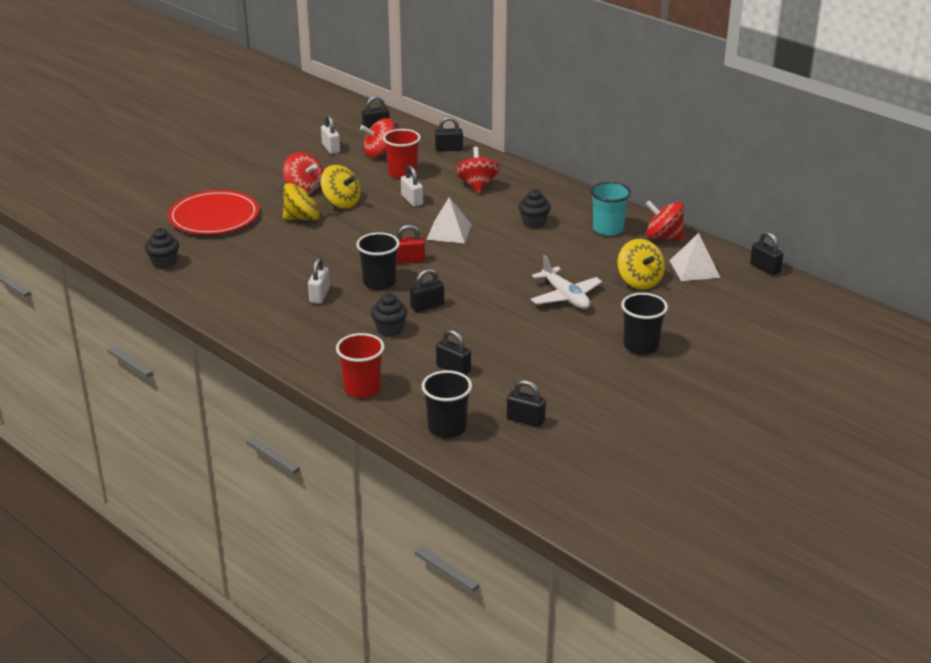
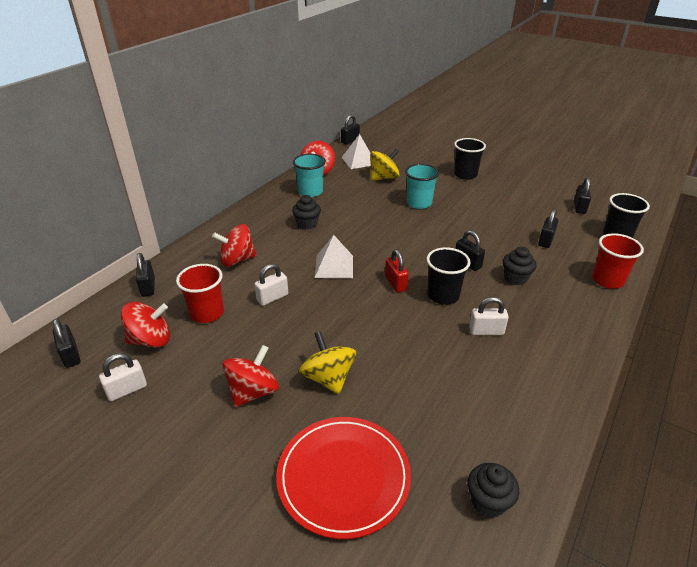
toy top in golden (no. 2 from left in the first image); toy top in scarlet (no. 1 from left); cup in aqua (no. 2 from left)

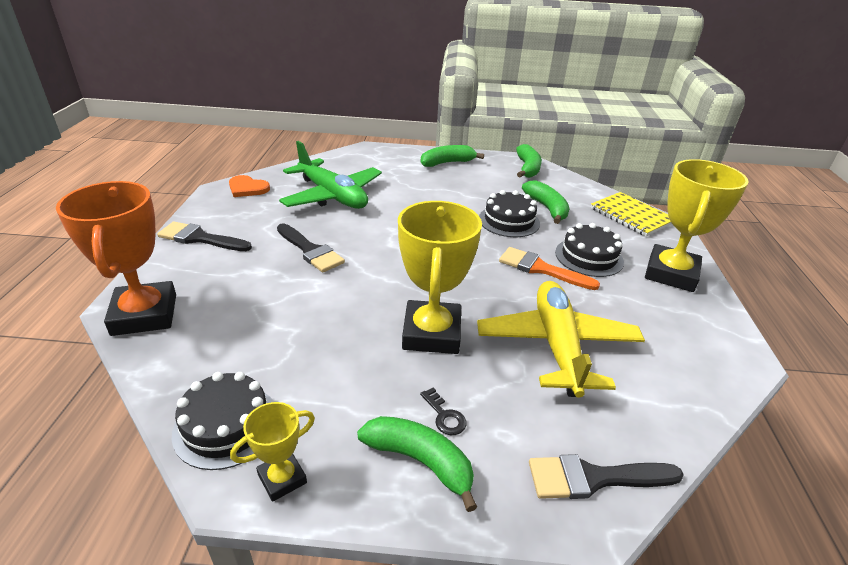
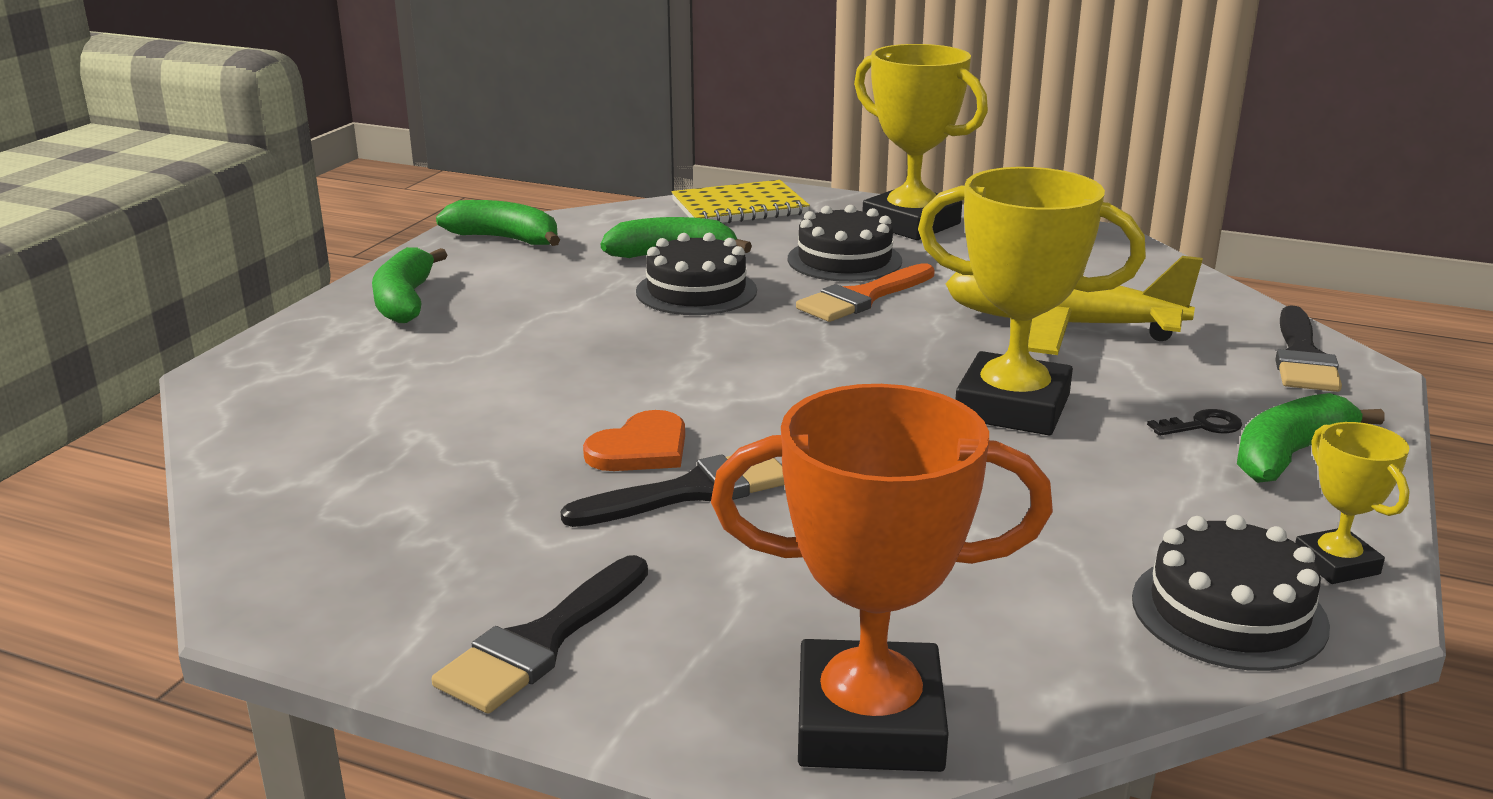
heart in bright orange; plane in leaf-green

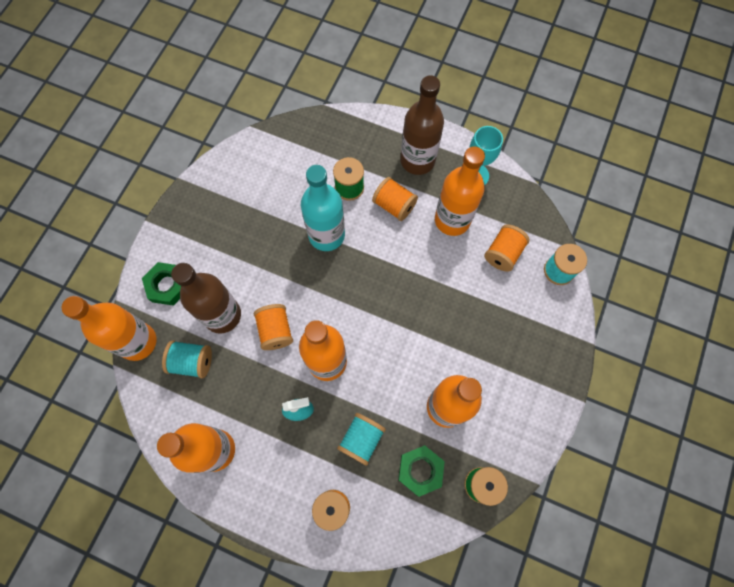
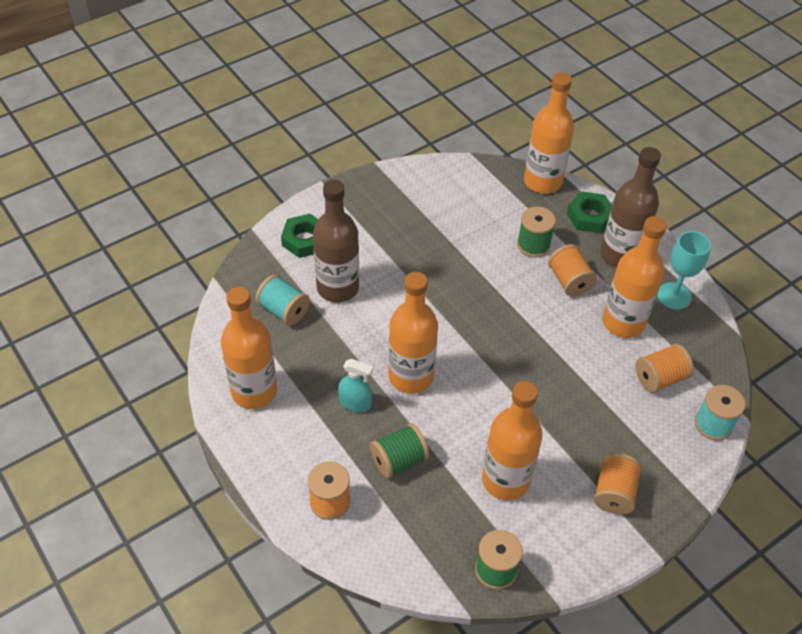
flask in bright orange (no. 4 from left); spool in bright orange (no. 3 from left); flask in aqua; spool in leaf-green (no. 1 from left); hexagon nut in leaf-green (no. 2 from left)

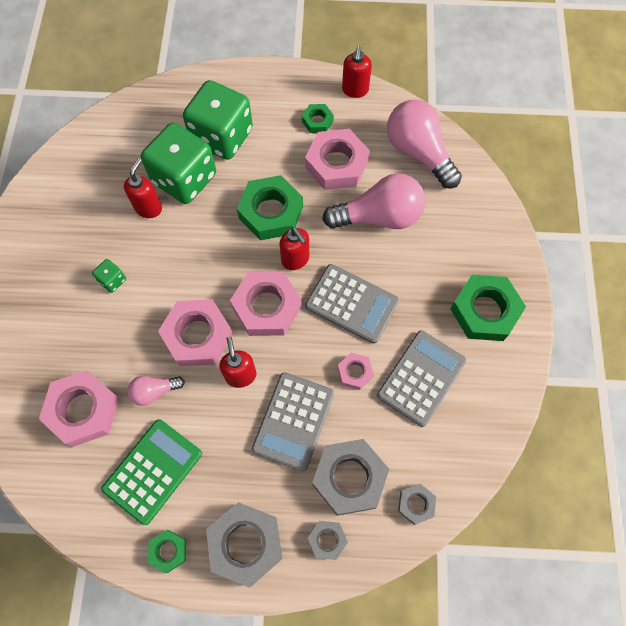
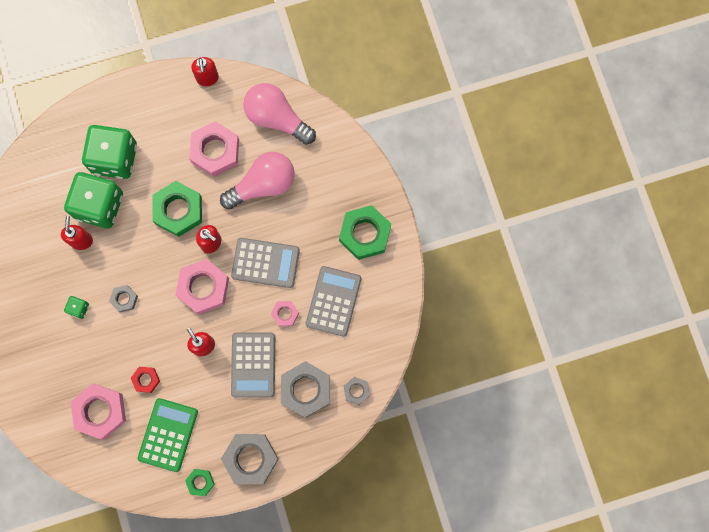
hexagon nut in scarlet; hexagon nut in rosy (no. 2 from left in the first image); hexagon nut in leaf-green (no. 3 from left in the first image); hexagon nut in ash-grey (no. 1 from left)

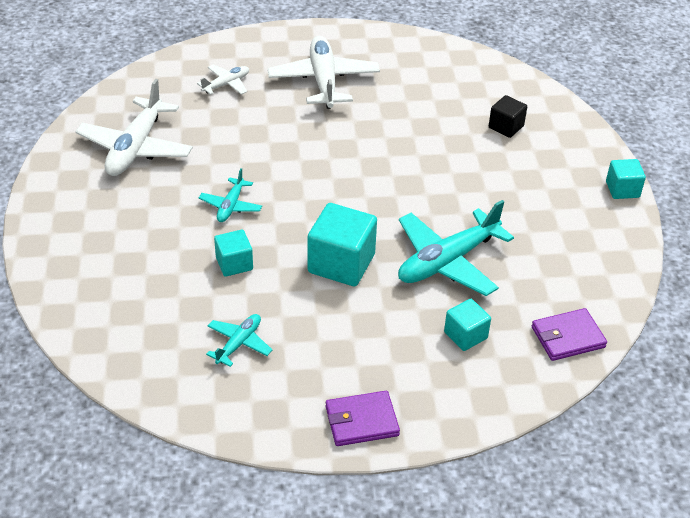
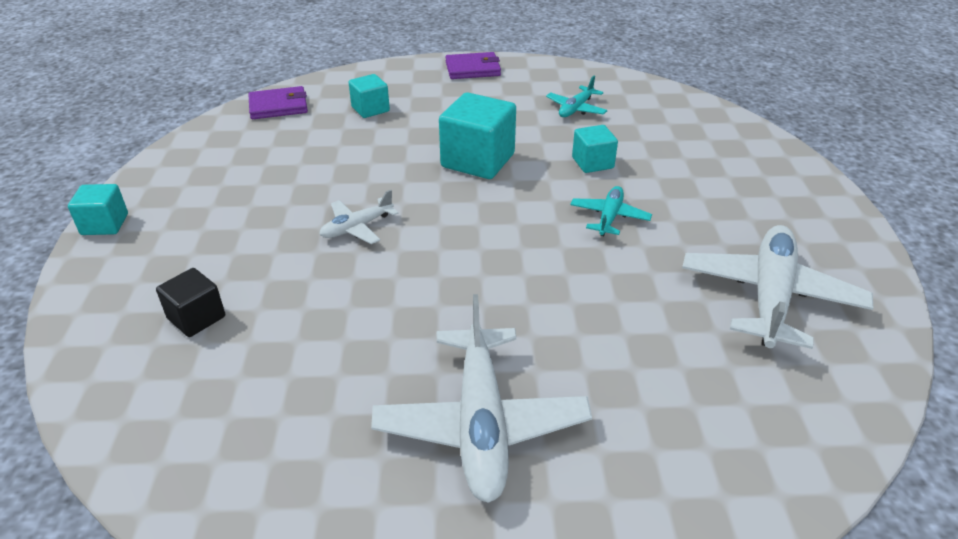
plane in pure white (no. 1 from left); plane in aqua (no. 3 from left in the first image)

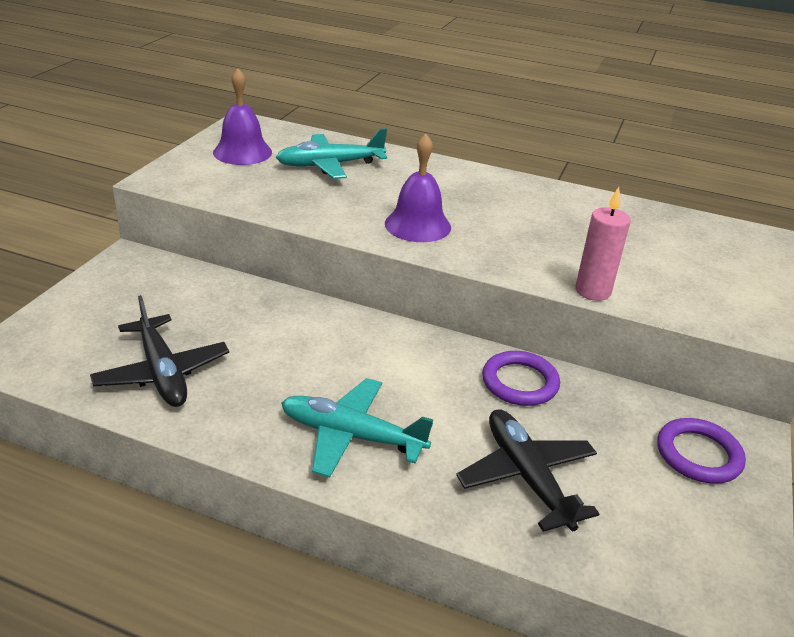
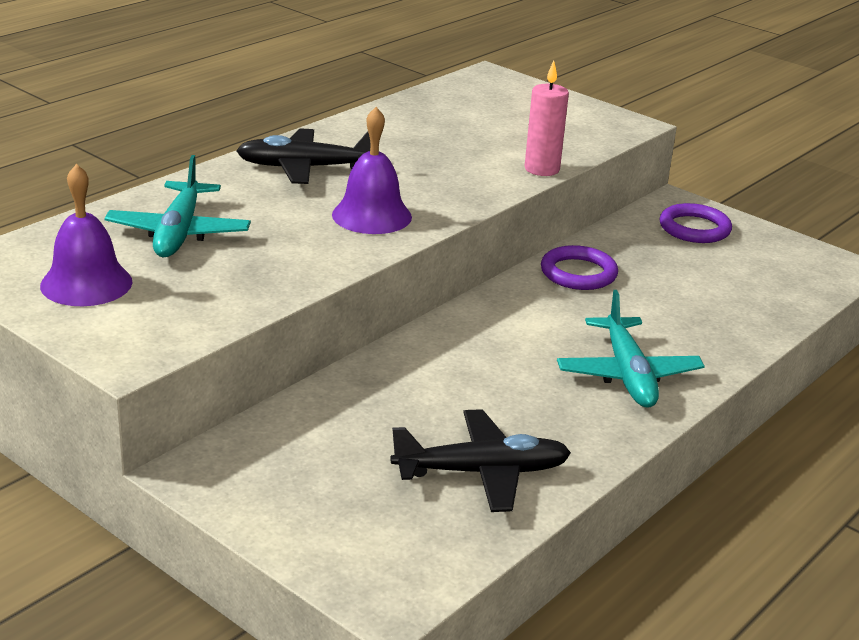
plane in aqua (no. 2 from left); plane in jet-black (no. 1 from left)

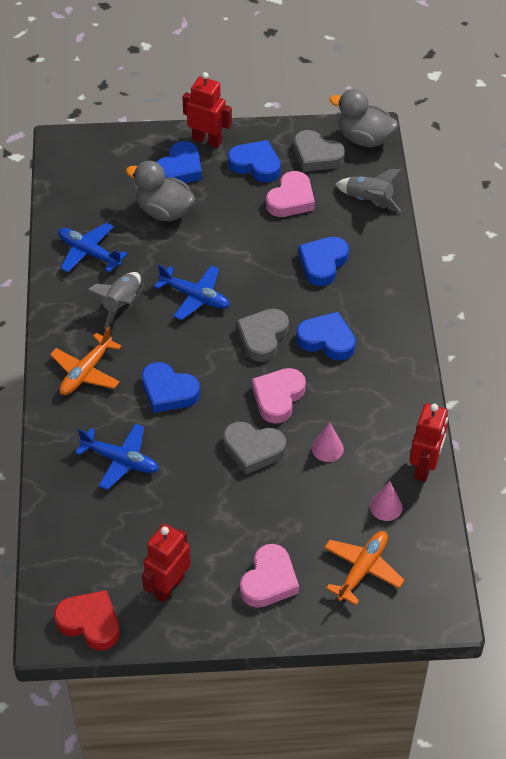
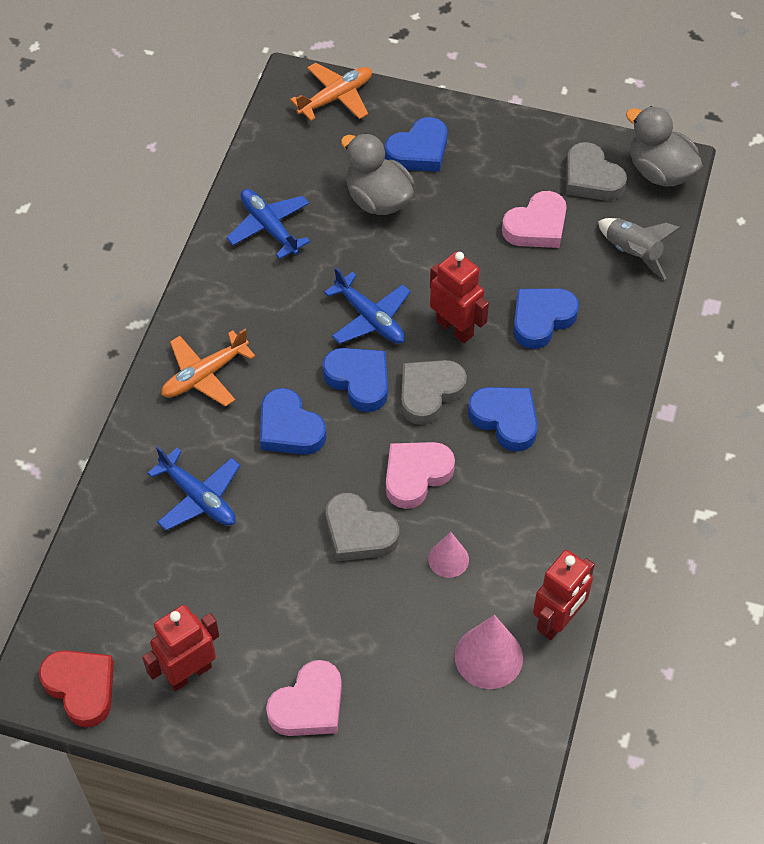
rocket in ash-grey (no. 1 from left in the first image); robot figure in scarlet (no. 2 from left); heart in cobalt (no. 2 from left); plane in bright orange (no. 2 from left); solid cone in rosy (no. 2 from left)

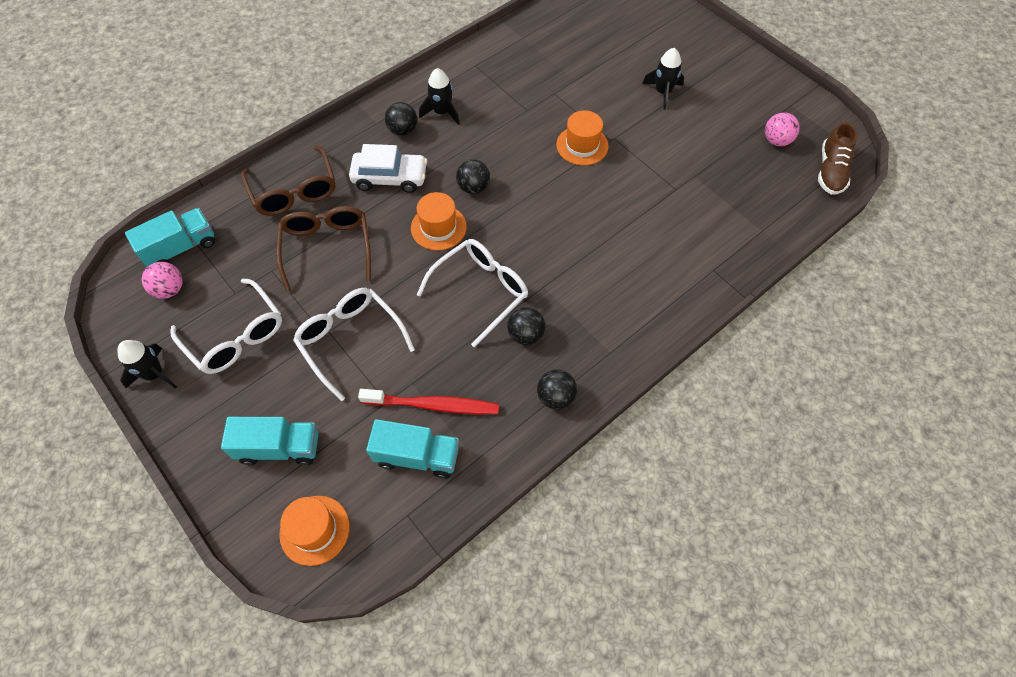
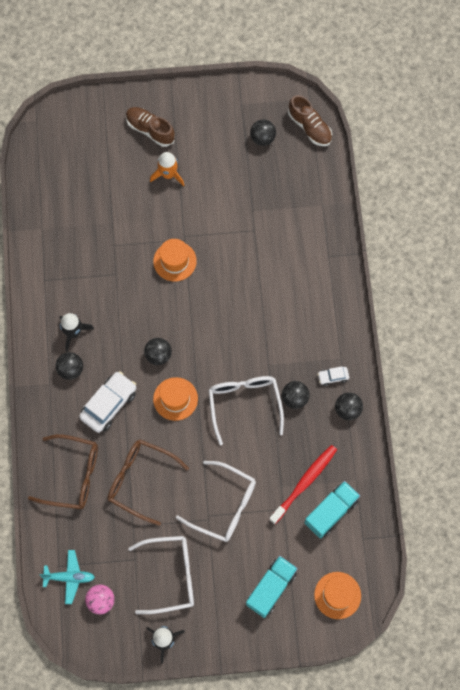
plane in aqua; spectacles in pure white (no. 2 from left); rocket in bright orange; sphere in jet-black (no. 3 from left); lace-up shoe in russet (no. 1 from left); car in pure white (no. 2 from left)

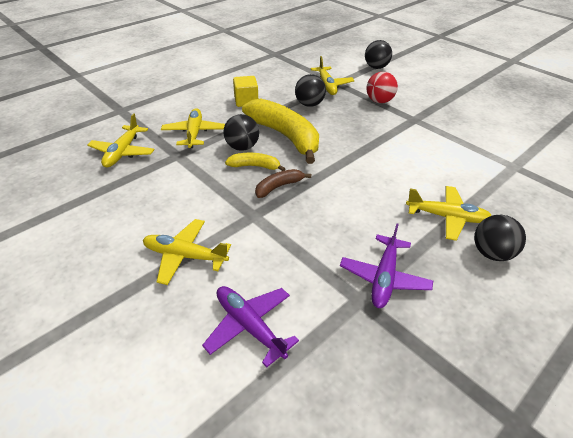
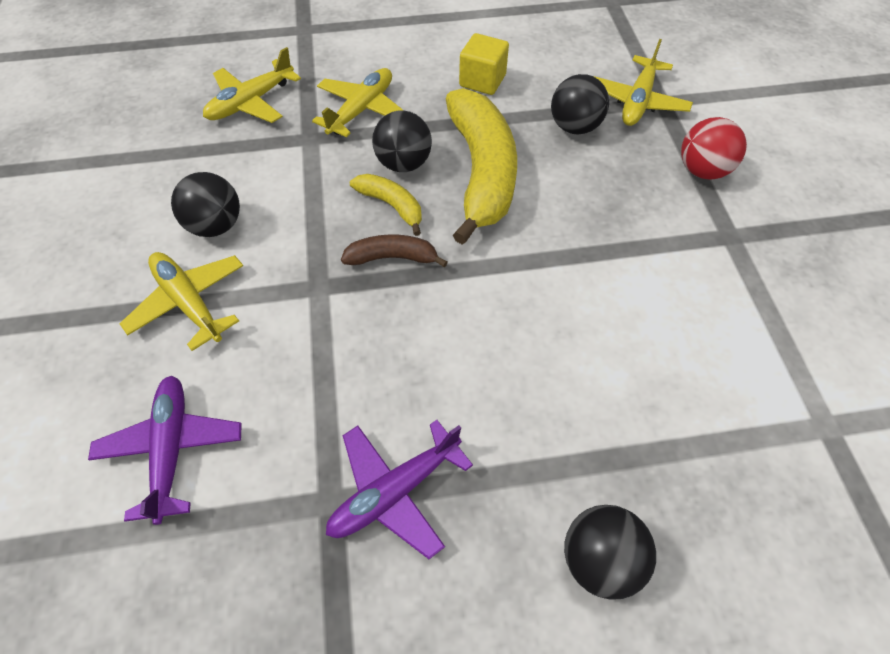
sphere in jet-black (no. 1 from left); plane in golden (no. 5 from left in the first image)

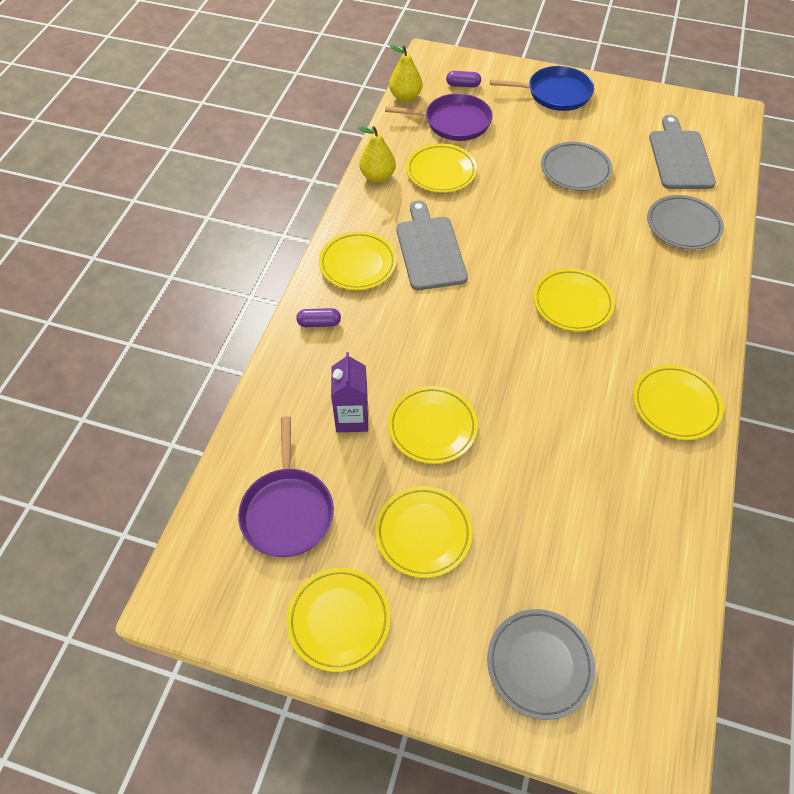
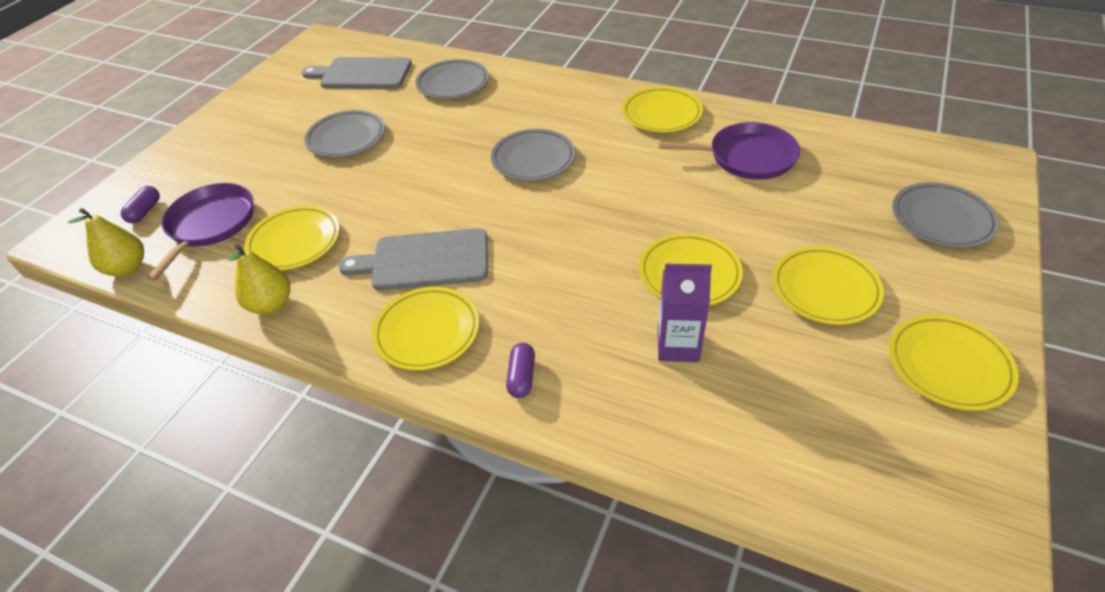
frying pan in royal purple (no. 2 from left); frying pan in cobalt; dinner plate in ash-grey (no. 3 from left)

